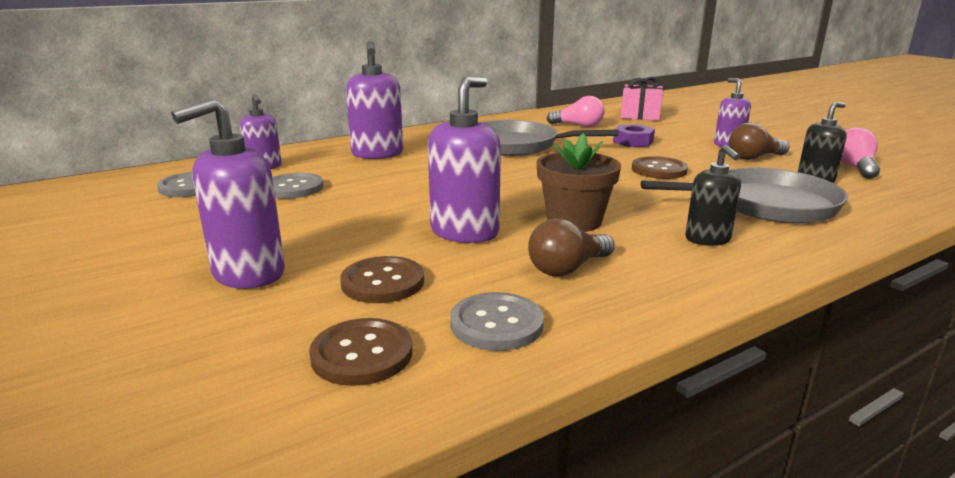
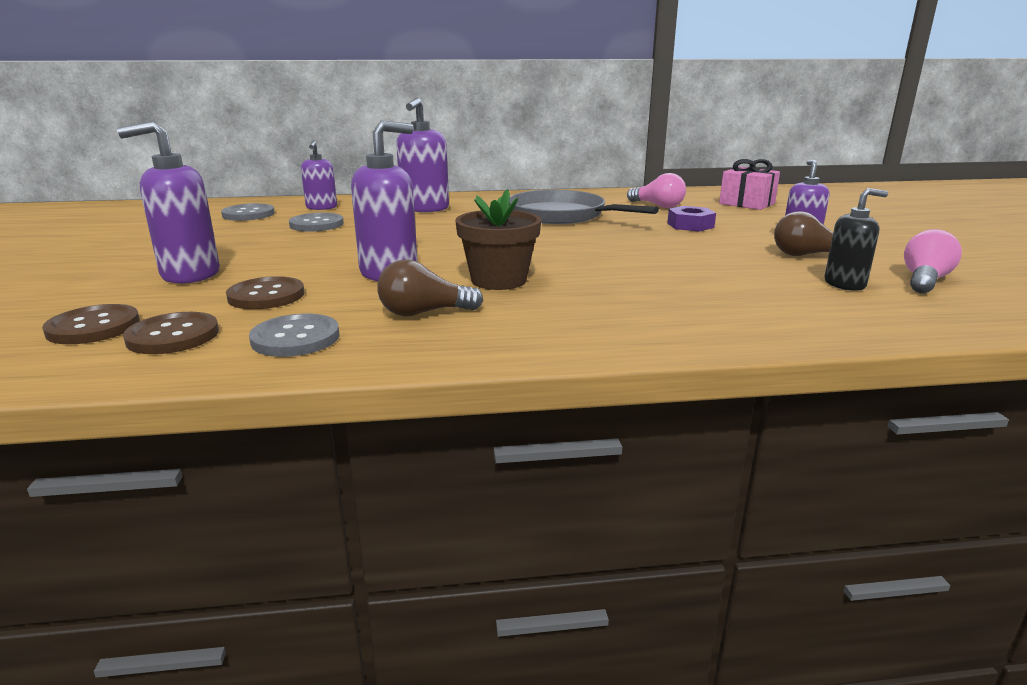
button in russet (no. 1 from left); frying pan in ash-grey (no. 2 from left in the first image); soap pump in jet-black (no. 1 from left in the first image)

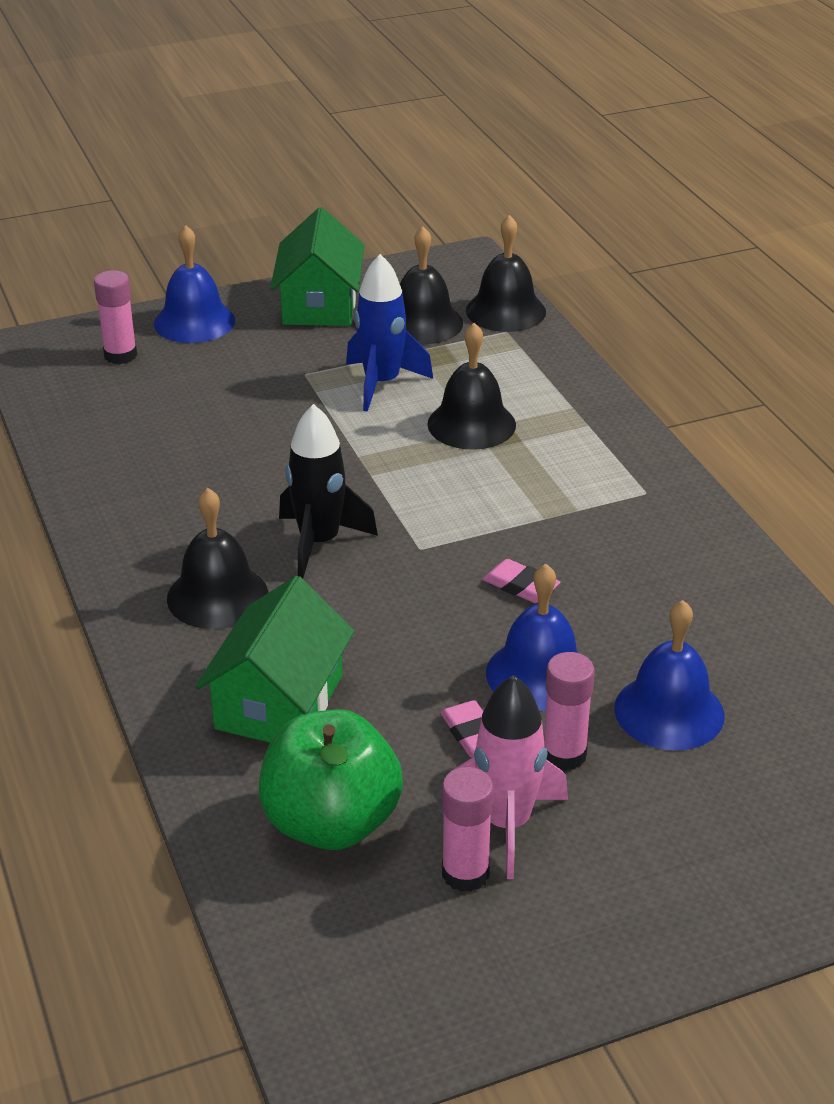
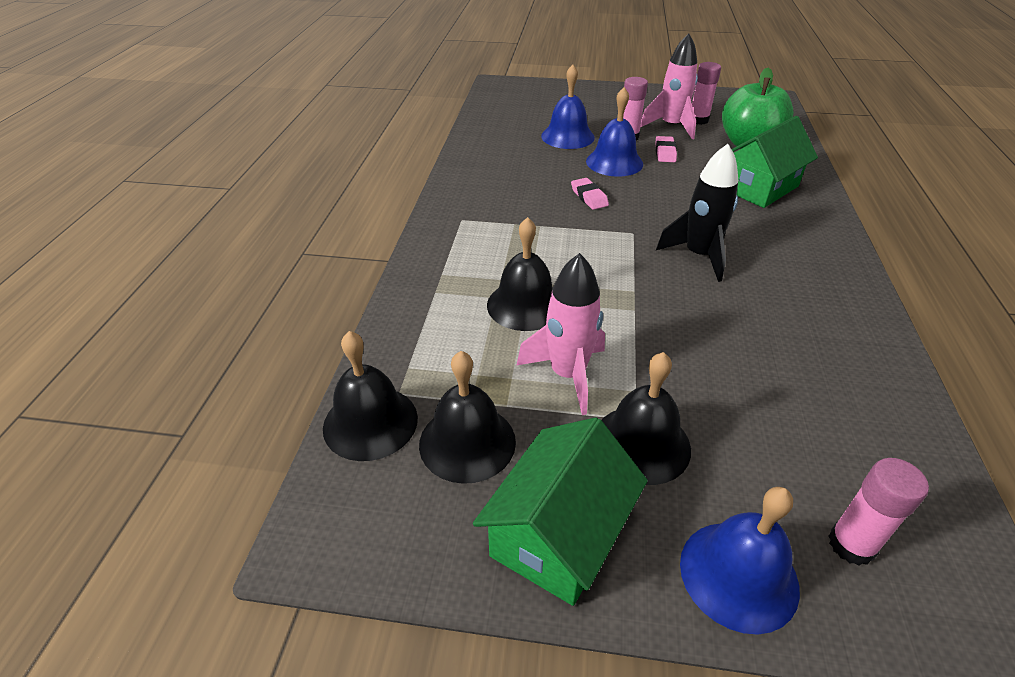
school bell in jet-black (no. 4 from left); rocket in rosy (no. 1 from left)

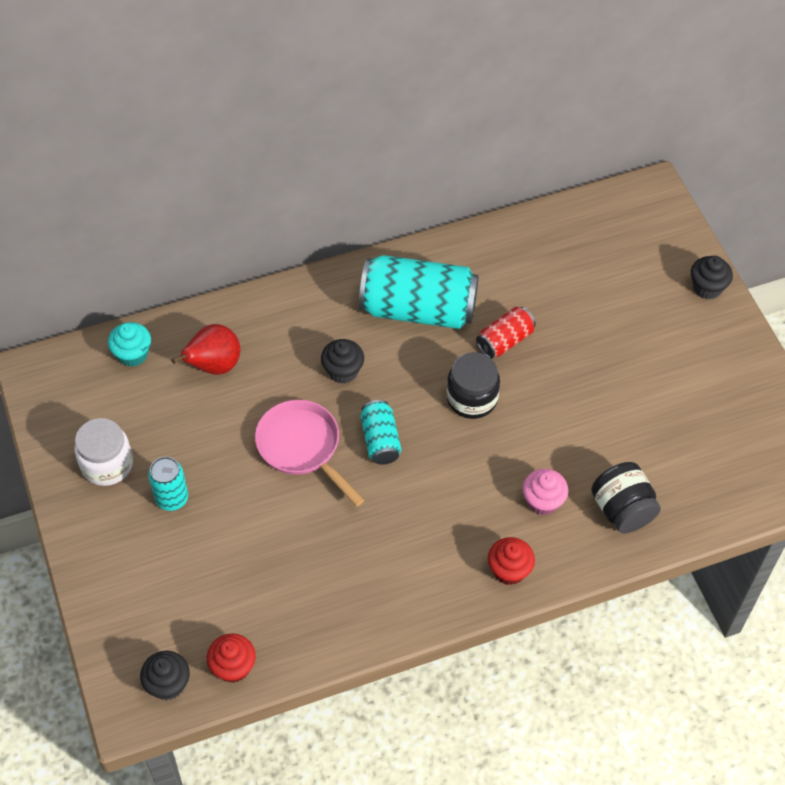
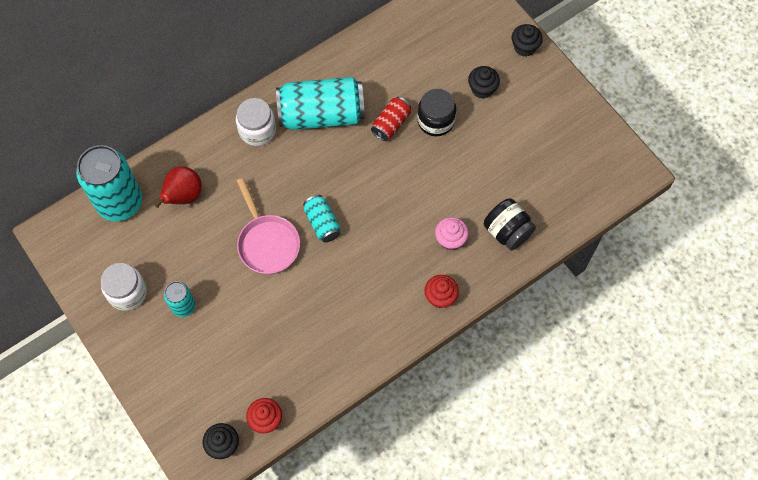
tin in aqua (no. 1 from left); frying pan in rosy; fairy cake in jet-black (no. 2 from left); preserve jar in jet-black (no. 1 from left); preserve jar in pure white (no. 2 from left)

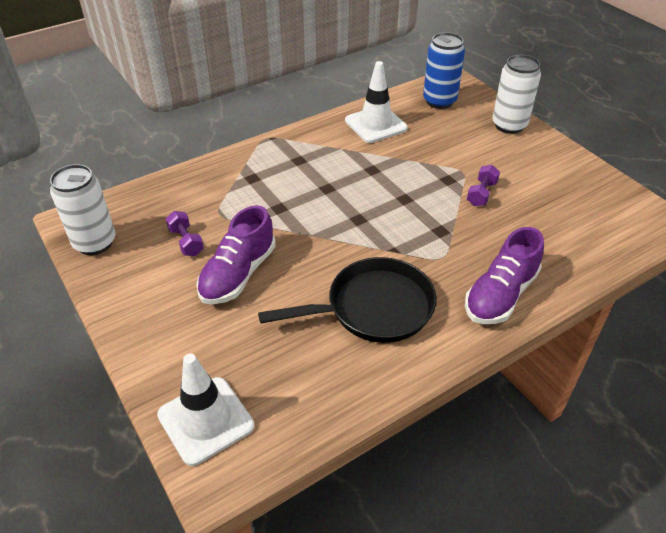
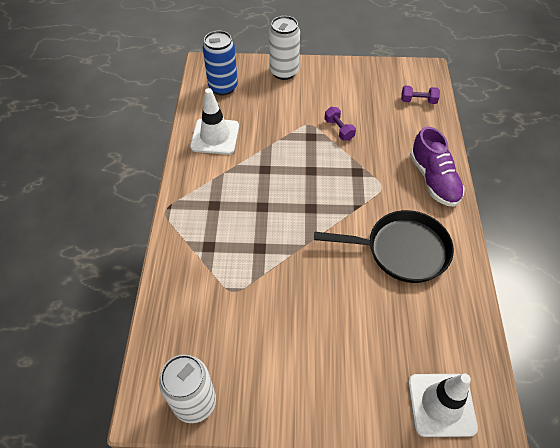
hand weight in royal purple (no. 2 from left); lace-up shoe in royal purple (no. 1 from left in the first image); frying pan in jet-black

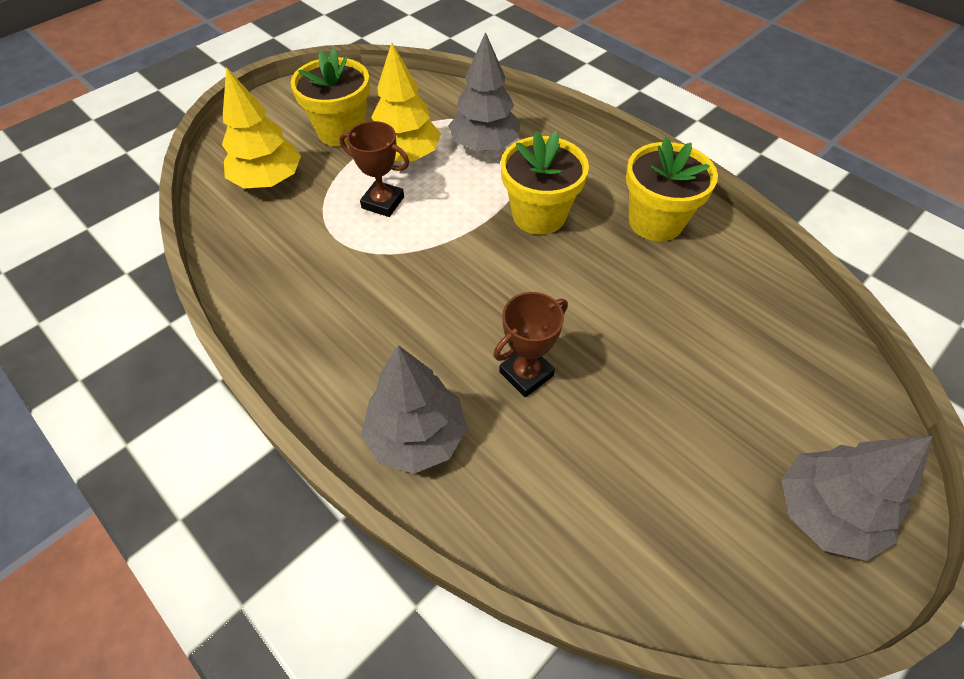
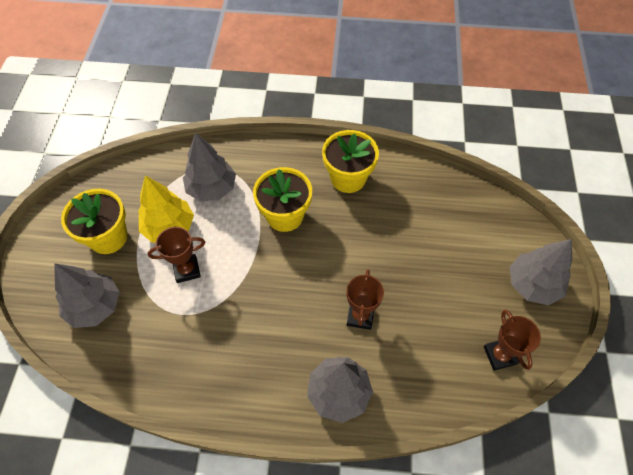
toy tree in ash-grey (no. 1 from left); award cup in russet (no. 3 from left)

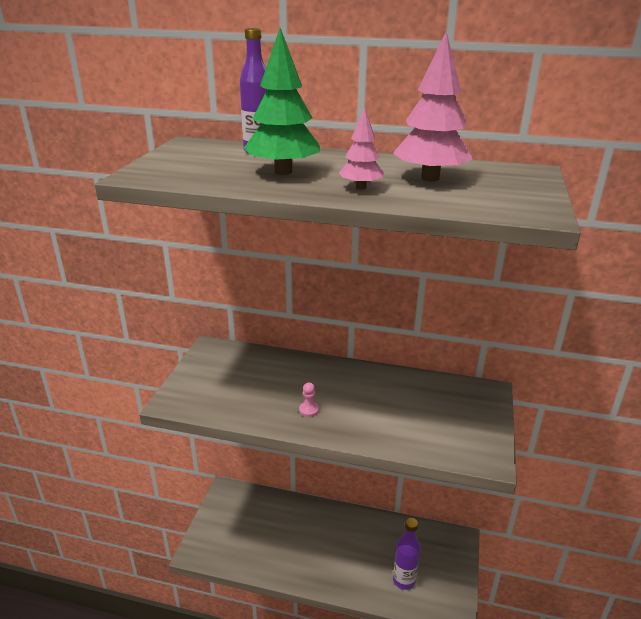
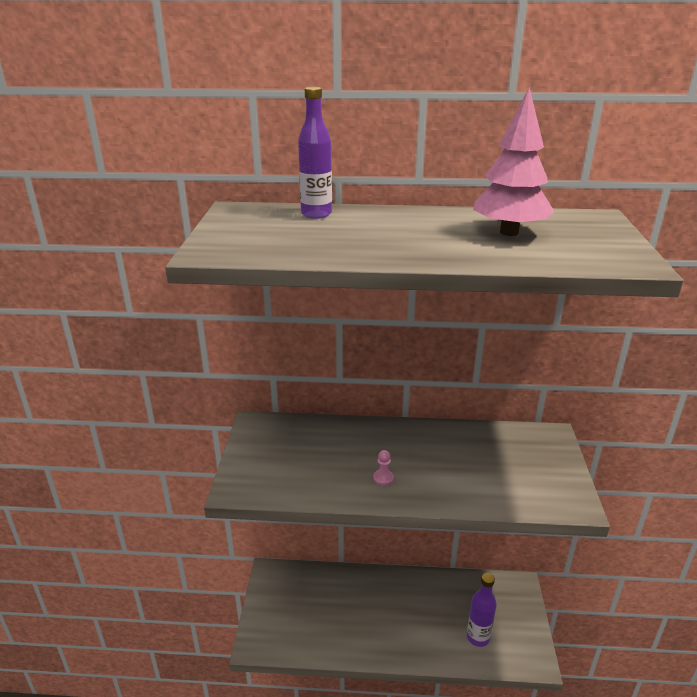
toy tree in leaf-green; toy tree in rosy (no. 1 from left in the first image)

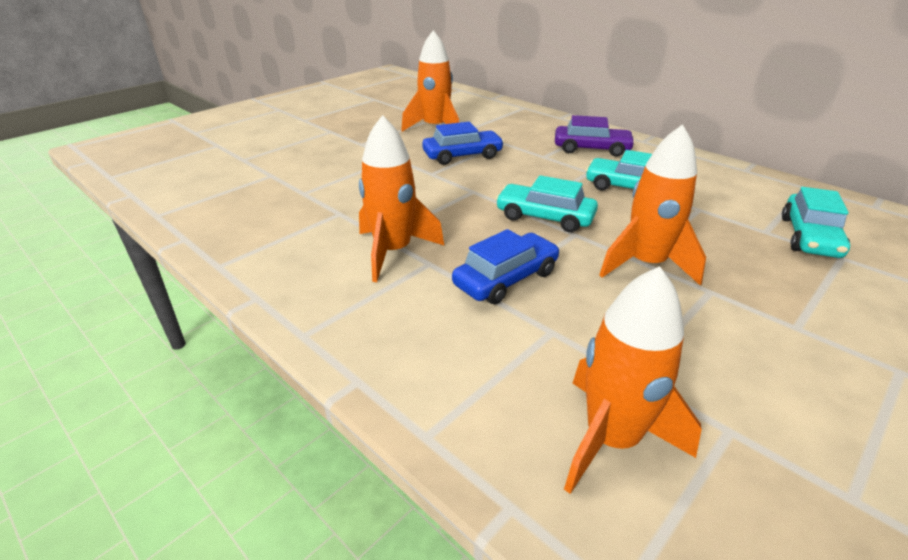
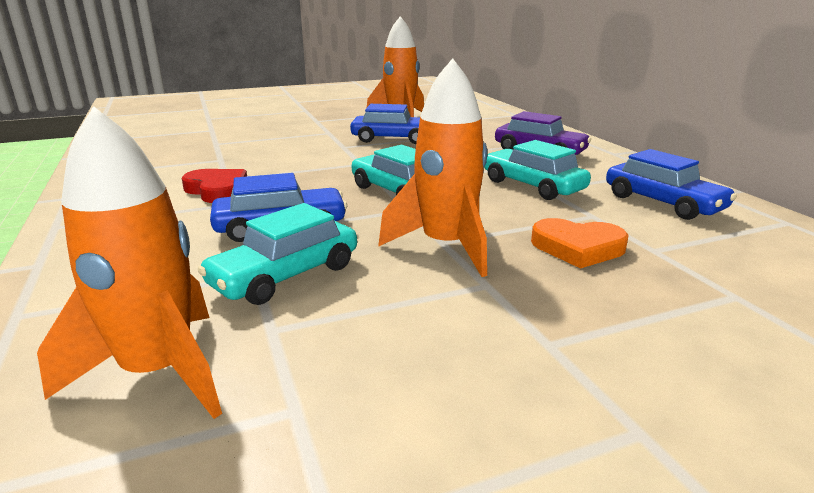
heart in scarlet; car in aqua (no. 1 from left); heart in bright orange; car in cobalt (no. 3 from left)

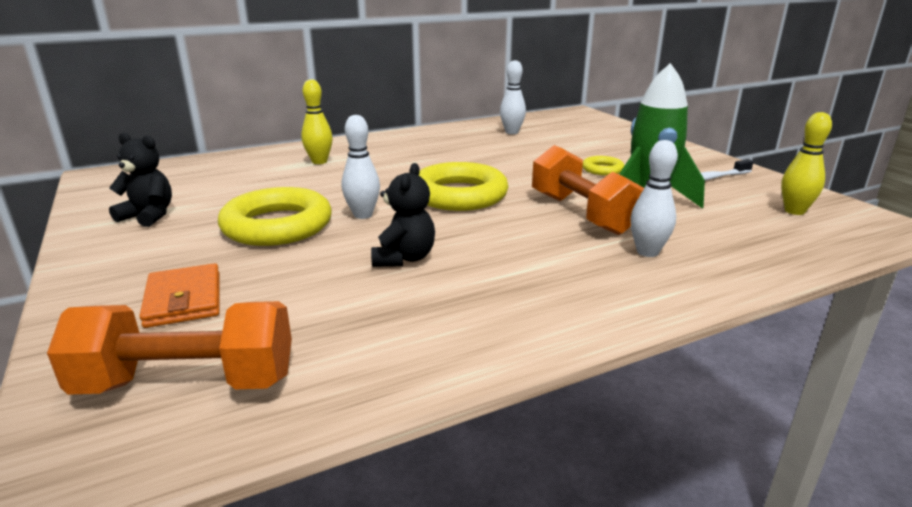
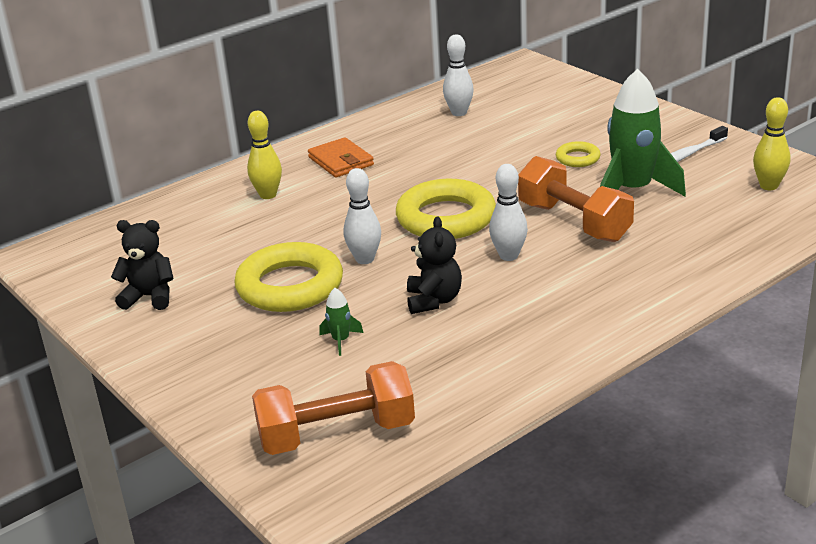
wallet in bright orange; tenpin in pure white (no. 3 from left); rocket in leaf-green (no. 1 from left)

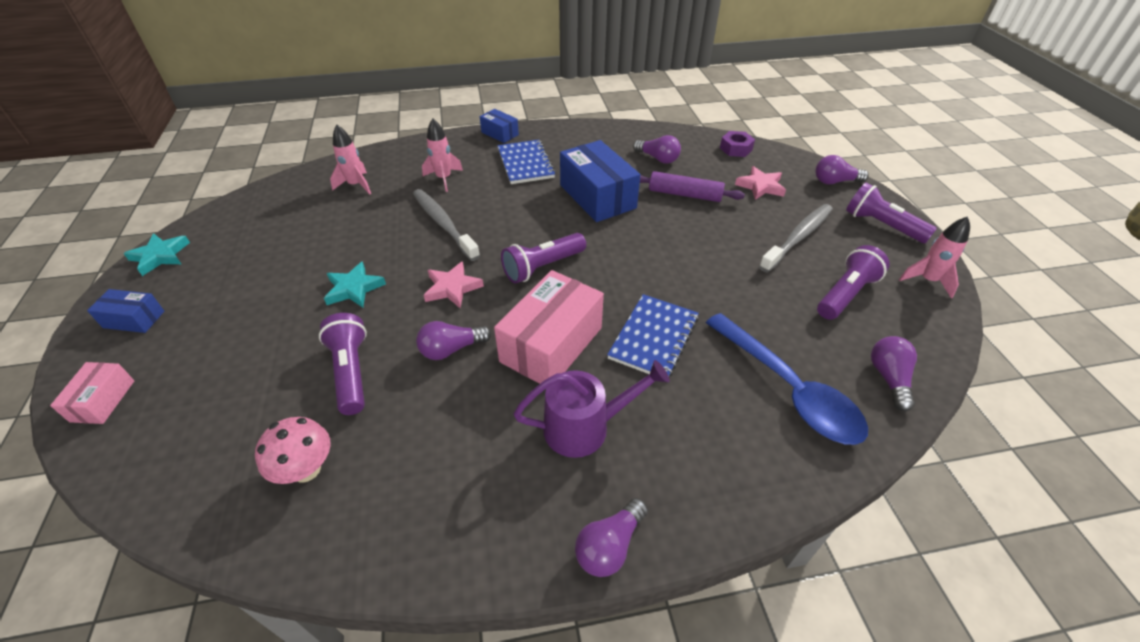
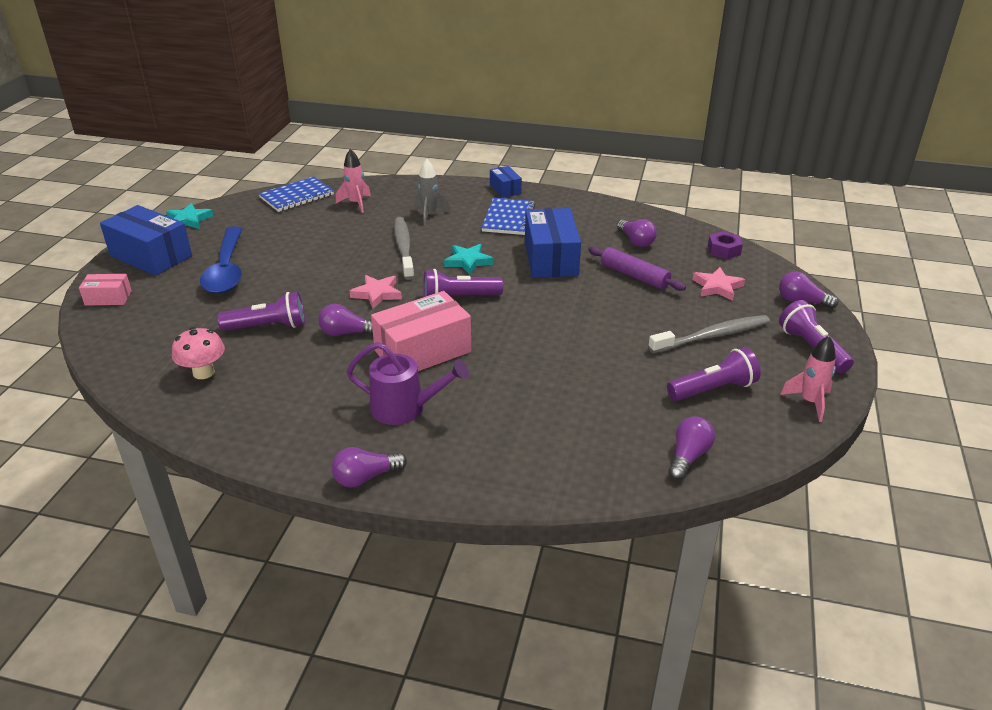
box in rosy (no. 1 from left); box in cobalt (no. 1 from left); flashlight in royal purple (no. 1 from left); five-pointed star in aqua (no. 2 from left); rocket in ash-grey; notebook in cobalt (no. 1 from left); tablespoon in cobalt

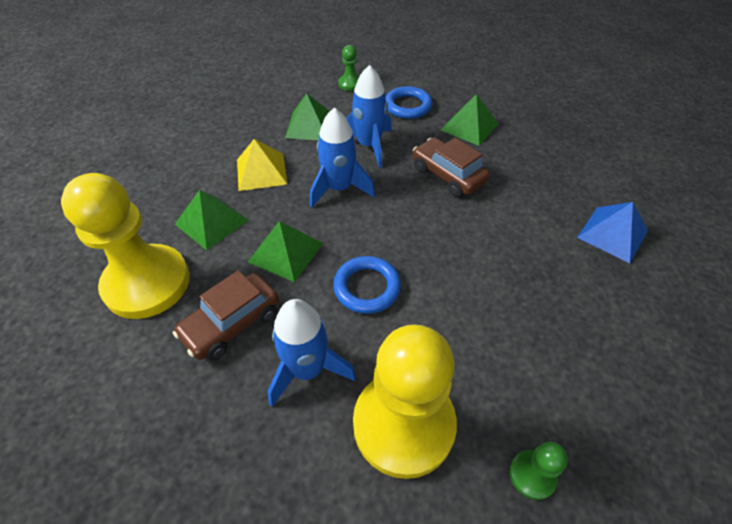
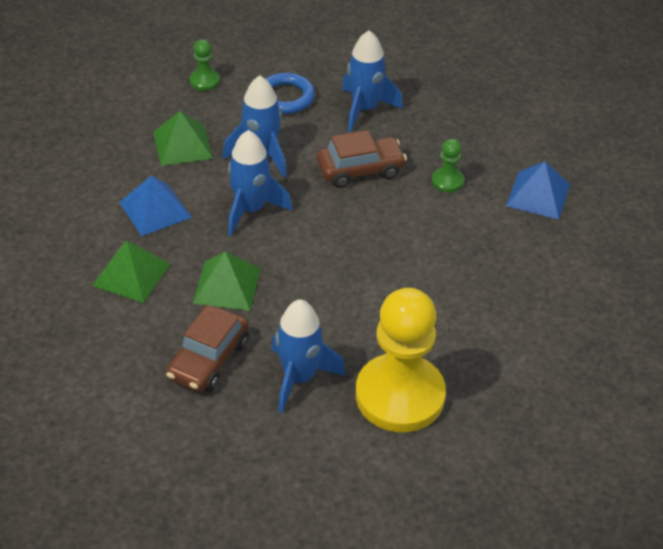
game pawn in golden (no. 1 from left in the first image); solid pyramid in cobalt (no. 1 from left); hoop in cobalt (no. 1 from left in the first image); car in russet (no. 2 from left); rocket in cobalt (no. 4 from left); game pawn in leaf-green (no. 2 from left)

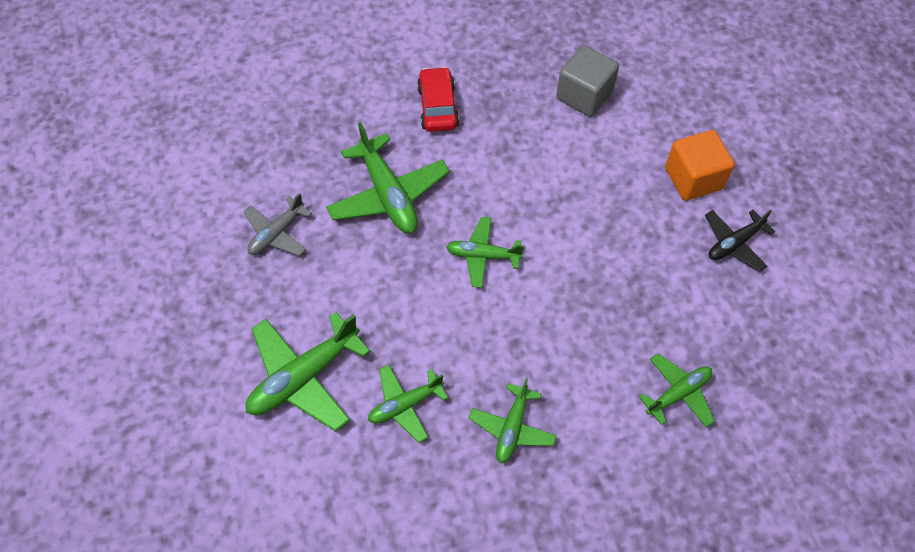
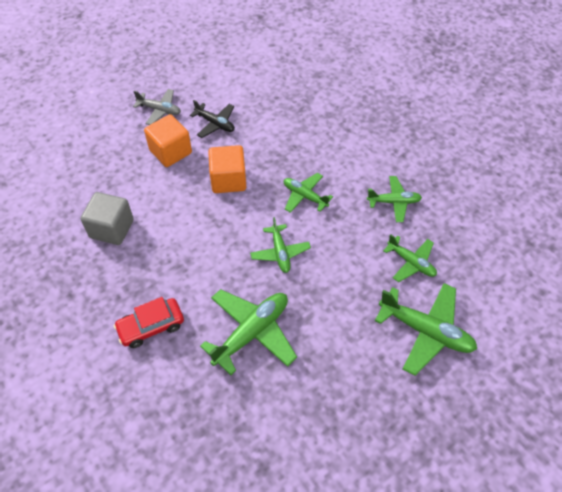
plane in ash-grey; plane in leaf-green (no. 3 from left); solid cube in bright orange (no. 2 from left)

